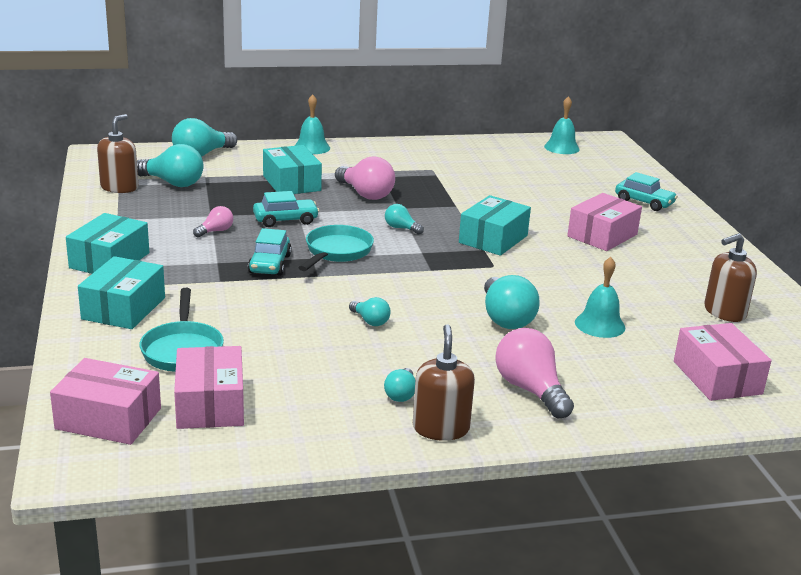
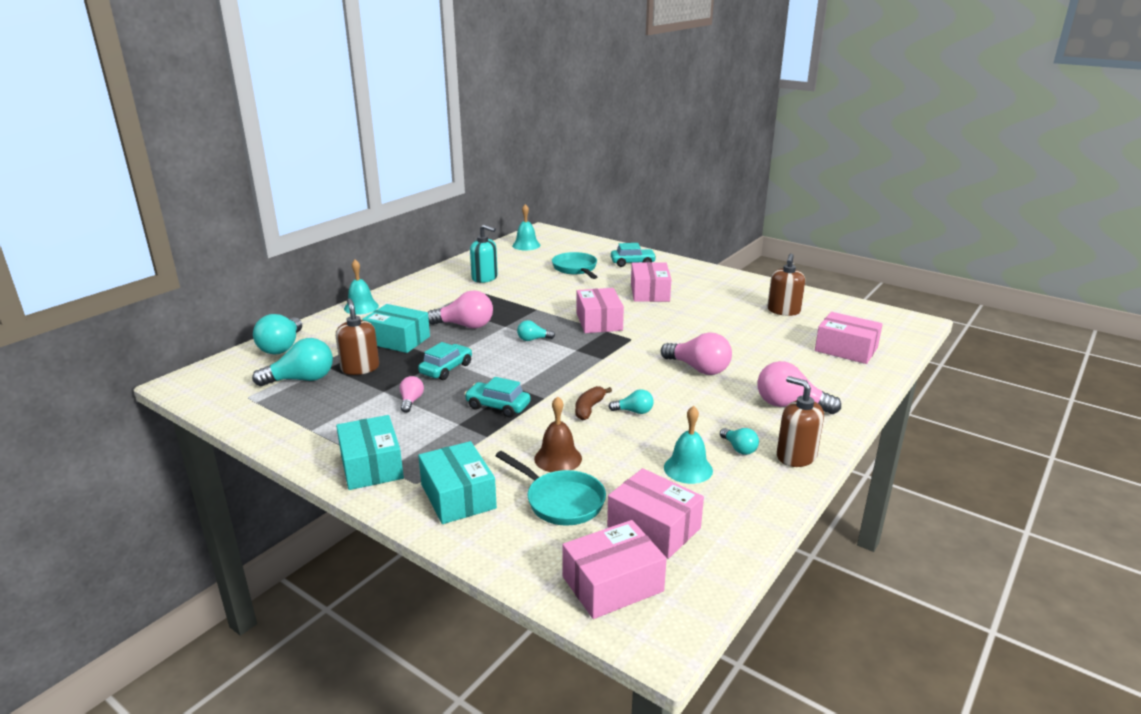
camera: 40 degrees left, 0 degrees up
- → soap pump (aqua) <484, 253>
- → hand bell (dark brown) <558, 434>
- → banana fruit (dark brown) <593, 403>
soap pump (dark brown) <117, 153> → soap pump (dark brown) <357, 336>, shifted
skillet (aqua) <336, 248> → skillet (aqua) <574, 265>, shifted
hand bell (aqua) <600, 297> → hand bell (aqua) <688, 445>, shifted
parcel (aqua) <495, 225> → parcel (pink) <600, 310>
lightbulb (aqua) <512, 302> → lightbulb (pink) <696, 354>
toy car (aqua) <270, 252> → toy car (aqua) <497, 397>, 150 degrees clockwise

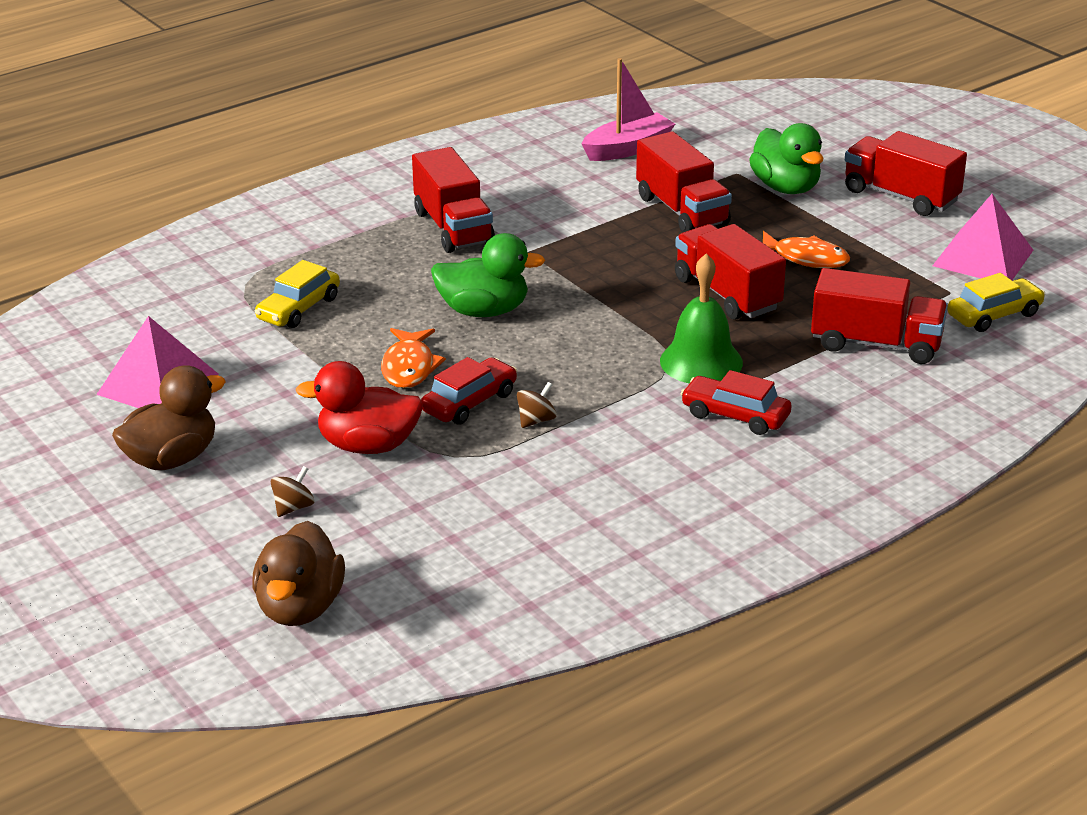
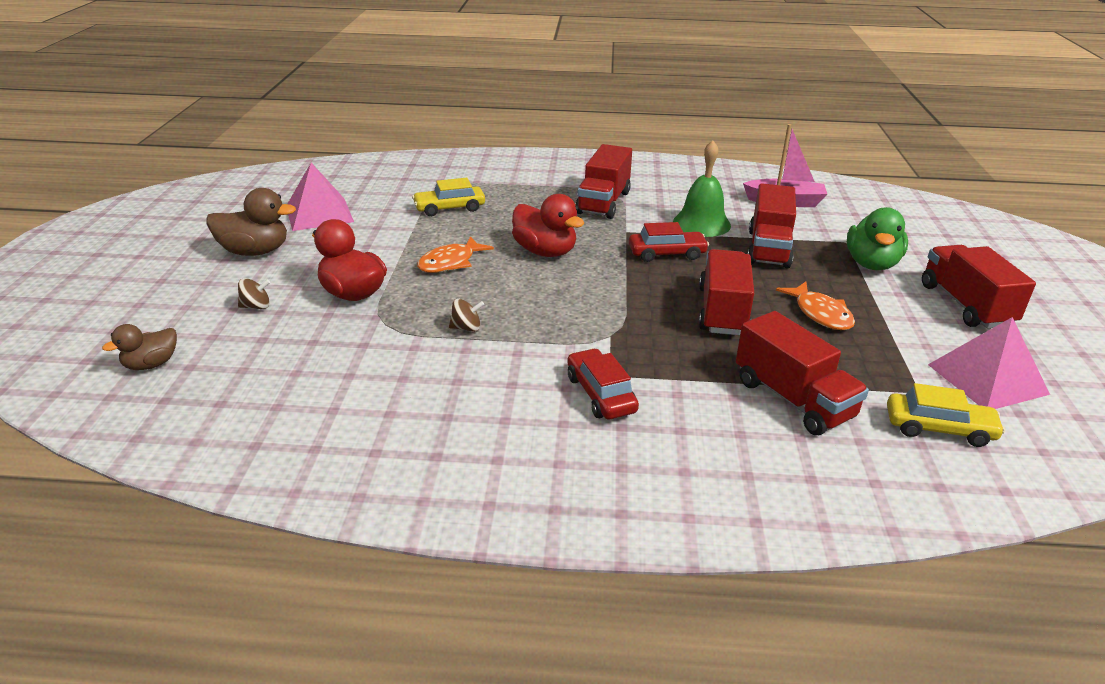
camera: 40 degrees right, 0 degrees up
toy car (scarlet) <469, 391> → toy car (scarlet) <669, 242>, shifted
hand bell (leaf-green) <701, 318> → hand bell (leaf-green) <702, 188>, shifted
duck (leaf-green) <488, 275> → duck (scarlet) <548, 225>
duck (dark brown) <298, 573> → duck (dark brown) <139, 347>, x0.61

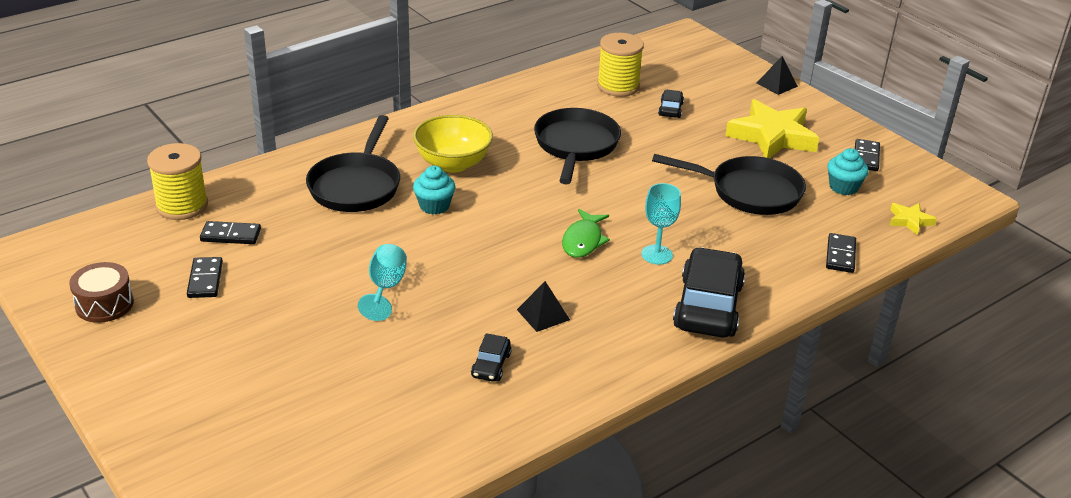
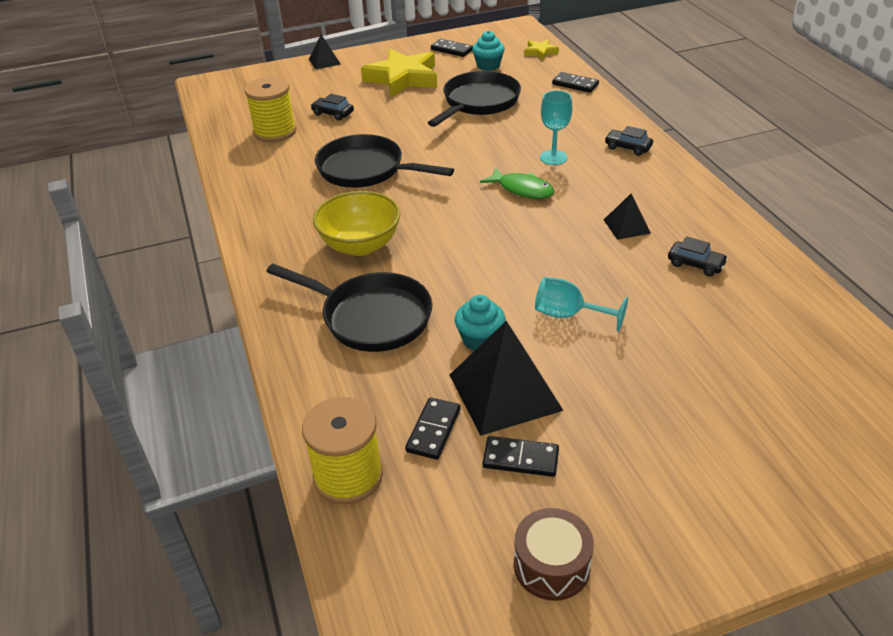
camera: 70 degrees left, 5 degrees up
- → pyramid shape (black) <506, 378>
muffin (aqua) <434, 190> → muffin (aqua) <480, 323>, shifted
toy car (black) <709, 292> → toy car (black) <629, 141>, x0.46

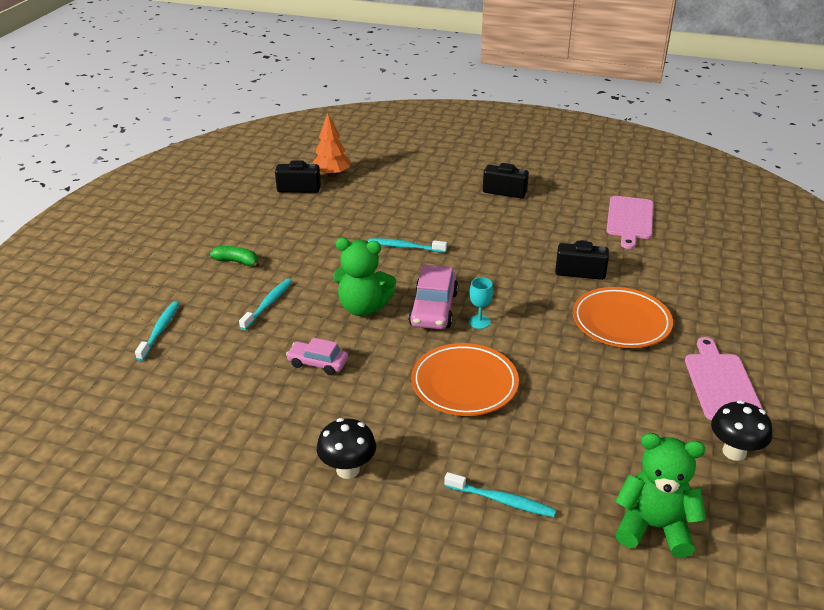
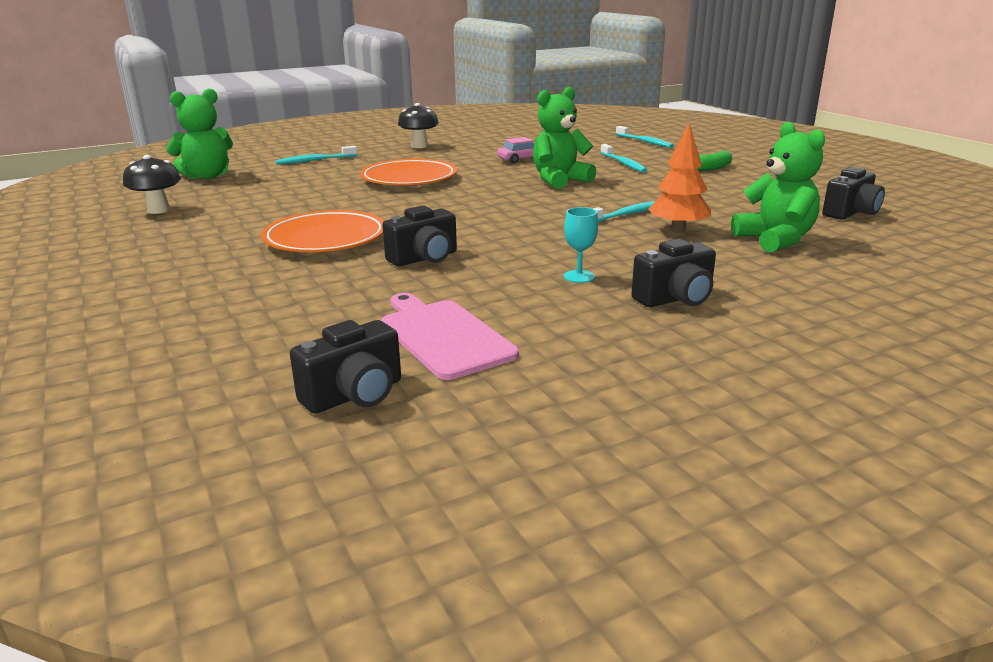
camera: 135 degrees right, 10 degrees down
toy car (pink) <433, 297> → -
bread board (pink) <724, 378> → -
- → photo camera (black) <345, 367>
- → teddy (leaf-green) <778, 187>
tree (orange-coloured) <330, 145> → tree (orange-coloured) <679, 177>, shifted
chalice (aqua) <481, 303> → chalice (aqua) <581, 245>, shifted

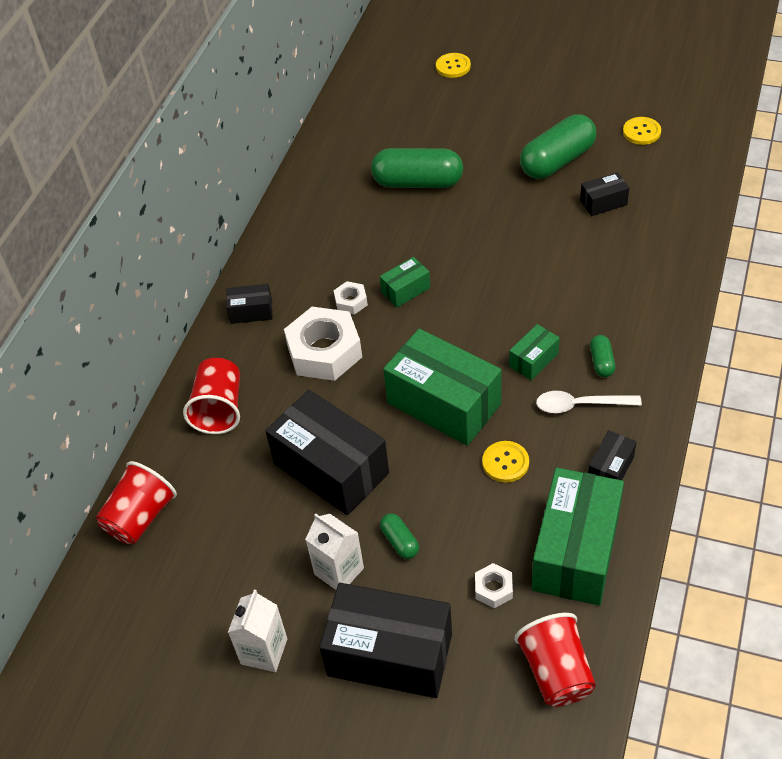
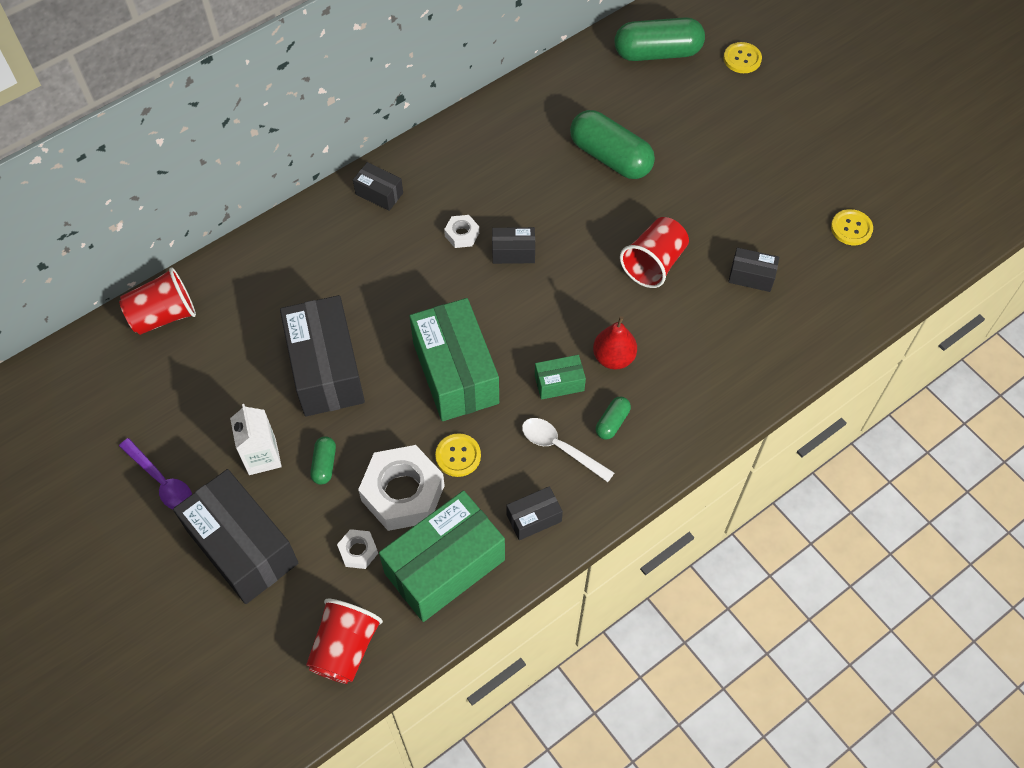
camera: 30 degrees right, 10 degrees up
- → pear fruit (scarlet) <615, 342>
cup (scarlet) <211, 396> → cup (scarlet) <654, 252>, shifted
hexagon nut (snow-white) <323, 344> → hexagon nut (snow-white) <401, 488>, shifted
pill shape (leaf-green) <558, 146> → pill shape (leaf-green) <660, 39>, shifted
juice carton (snow-white) <257, 631> → tablespoon (violet) <155, 473>
parcel (leaf-green) <405, 282> → parcel (black) <513, 245>

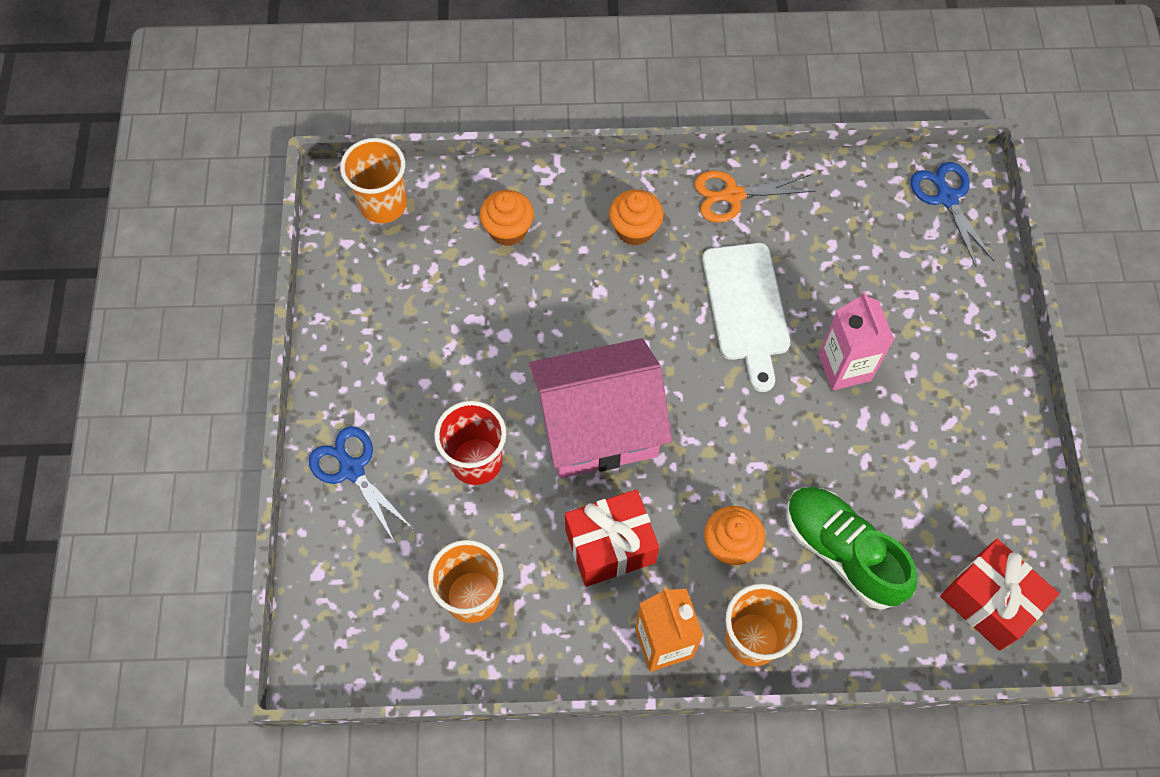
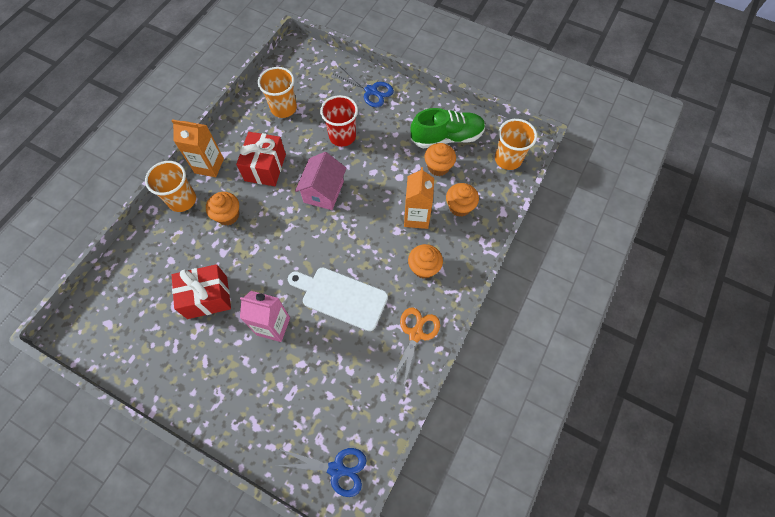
camera: 120 degrees right, 0 degrees up
- → juice carton (orange-coloured) <419, 198>
- → muffin (orange-coloured) <440, 159>
lace-up shoe (leaf-green) <851, 548> → lace-up shoe (leaf-green) <448, 128>, shifted
present (scarlet) <999, 595> → present (scarlet) <201, 291>, shifted
scissors (royal blue) <361, 483> → scissors (royal blue) <364, 87>, 45 degrees clockwise
toy house (pink) <600, 408> → toy house (pink) <320, 181>, x0.63

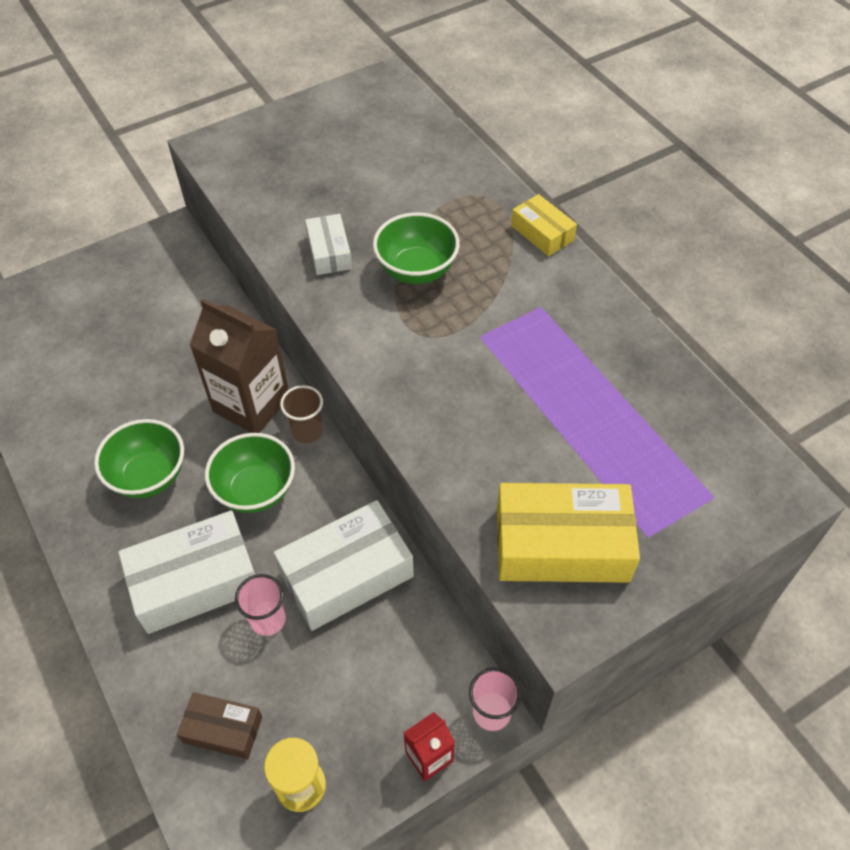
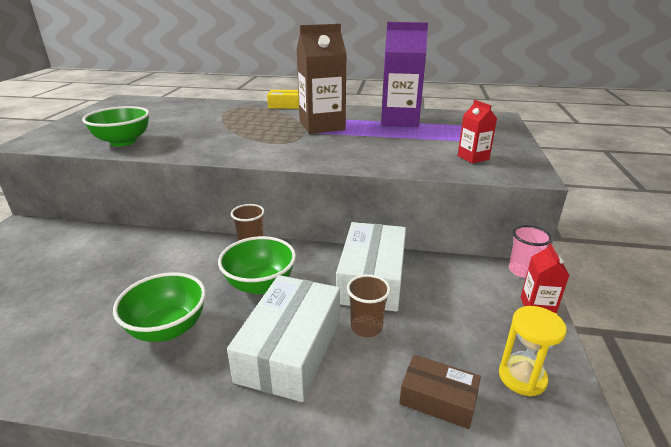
camera: 50 degrees left, 25 degrees down
parcel (snow-white) <328, 244> → -
- → juice carton (violet) <404, 74>
juice carton (dark brown) <239, 365> → juice carton (dark brown) <321, 79>, shifted
serving bowl (leaf-green) <416, 248> → serving bowl (leaf-green) <116, 126>, shifted
parcel (bright yellow) <568, 533> → juice carton (scarlet) <477, 131>
cup (pink) <260, 605> → cup (dark brown) <369, 305>
parcel (dark brown) <219, 725> → parcel (dark brown) <440, 391>, 60 degrees clockwise

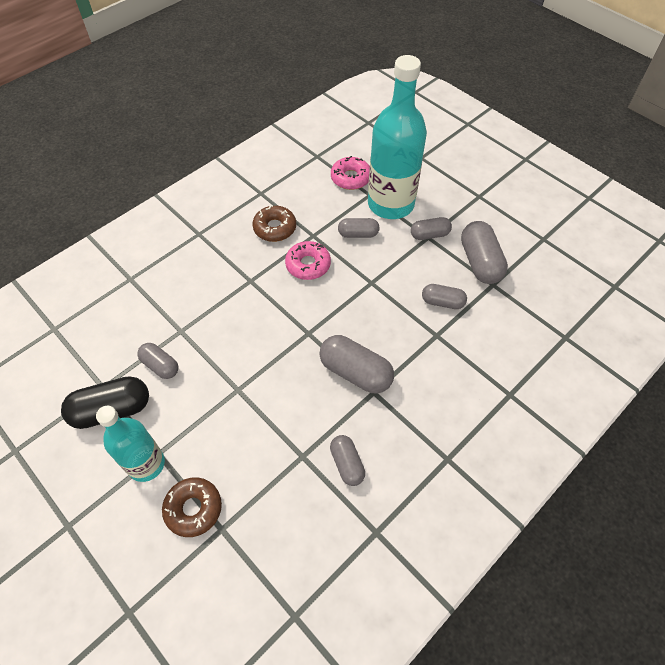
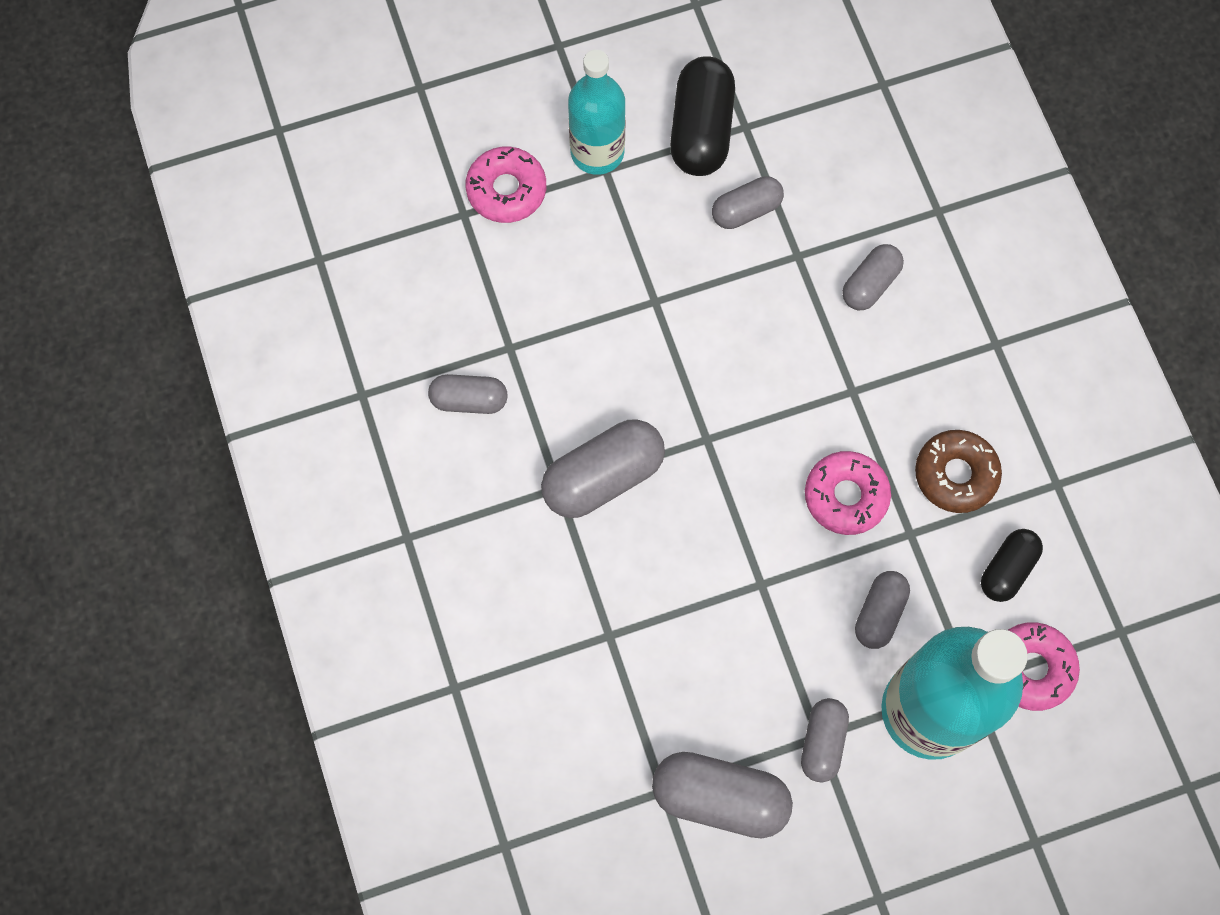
camera: 115 degrees right, 15 degrees up
- → pill shape (black) <1012, 565>
pill shape (grey) <444, 296> → pill shape (grey) <873, 277>, shifted
donut (dark brown) <192, 507> → donut (pink) <506, 184>

